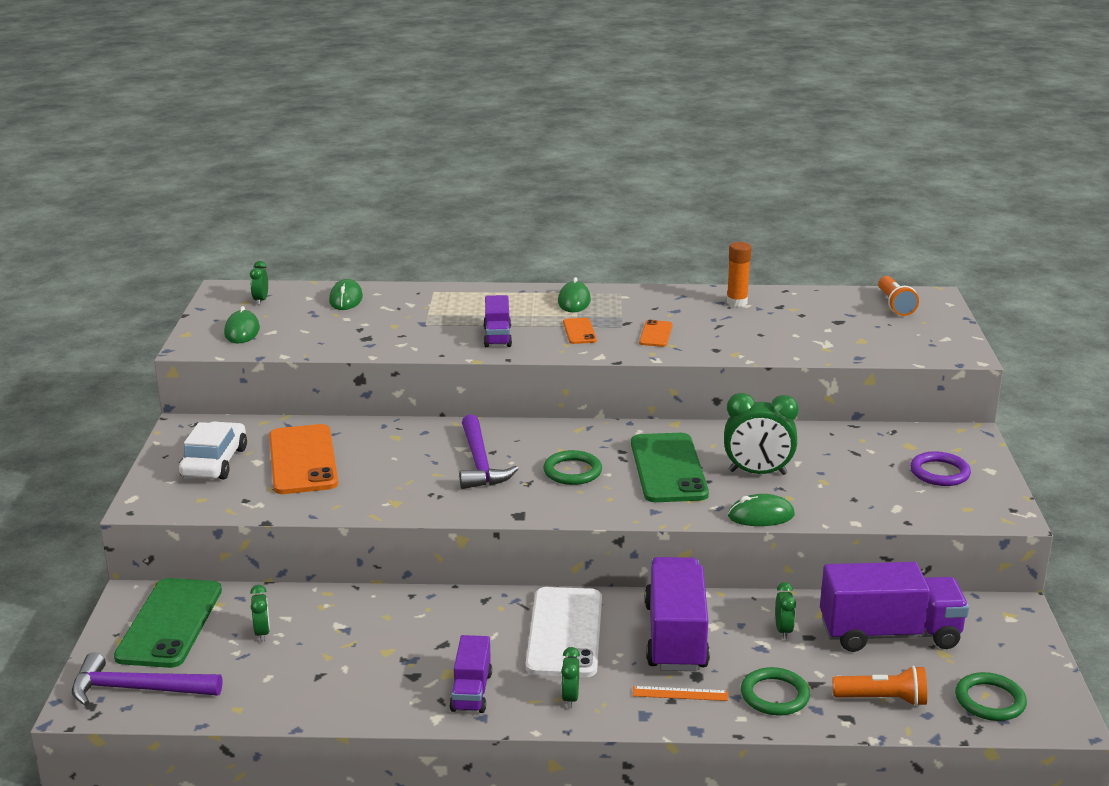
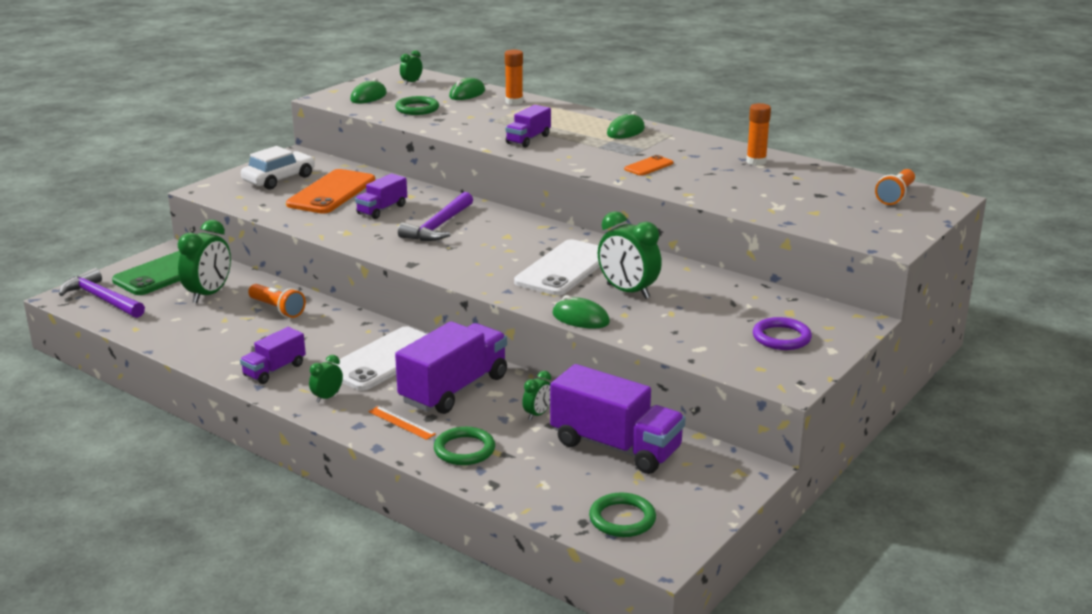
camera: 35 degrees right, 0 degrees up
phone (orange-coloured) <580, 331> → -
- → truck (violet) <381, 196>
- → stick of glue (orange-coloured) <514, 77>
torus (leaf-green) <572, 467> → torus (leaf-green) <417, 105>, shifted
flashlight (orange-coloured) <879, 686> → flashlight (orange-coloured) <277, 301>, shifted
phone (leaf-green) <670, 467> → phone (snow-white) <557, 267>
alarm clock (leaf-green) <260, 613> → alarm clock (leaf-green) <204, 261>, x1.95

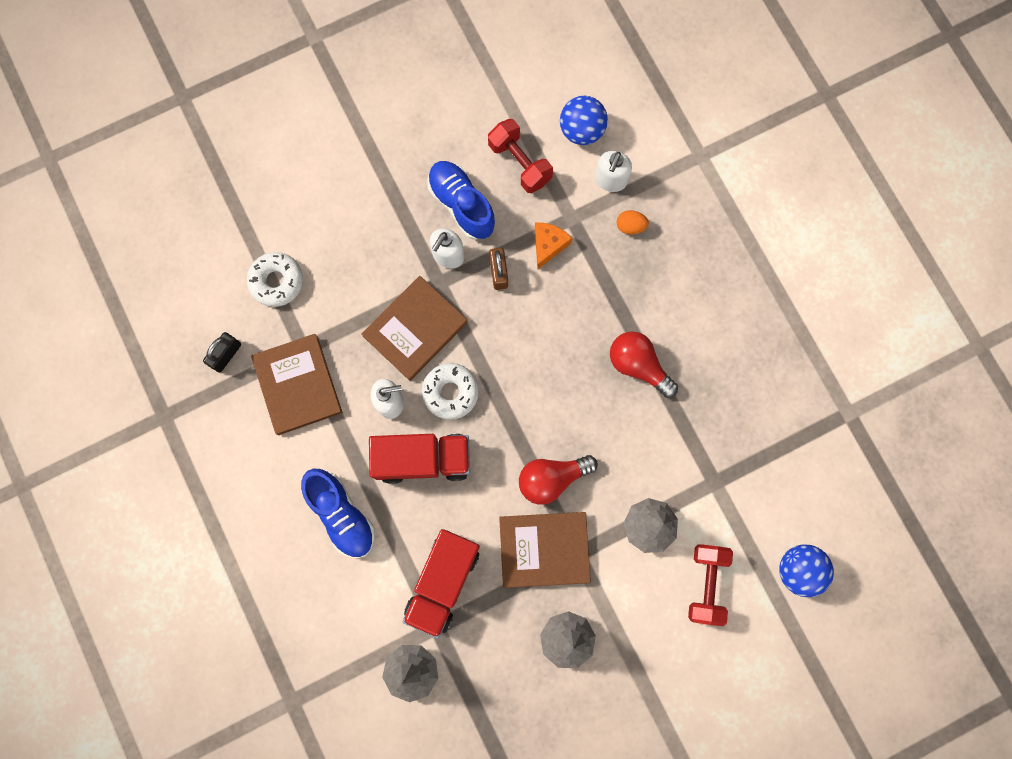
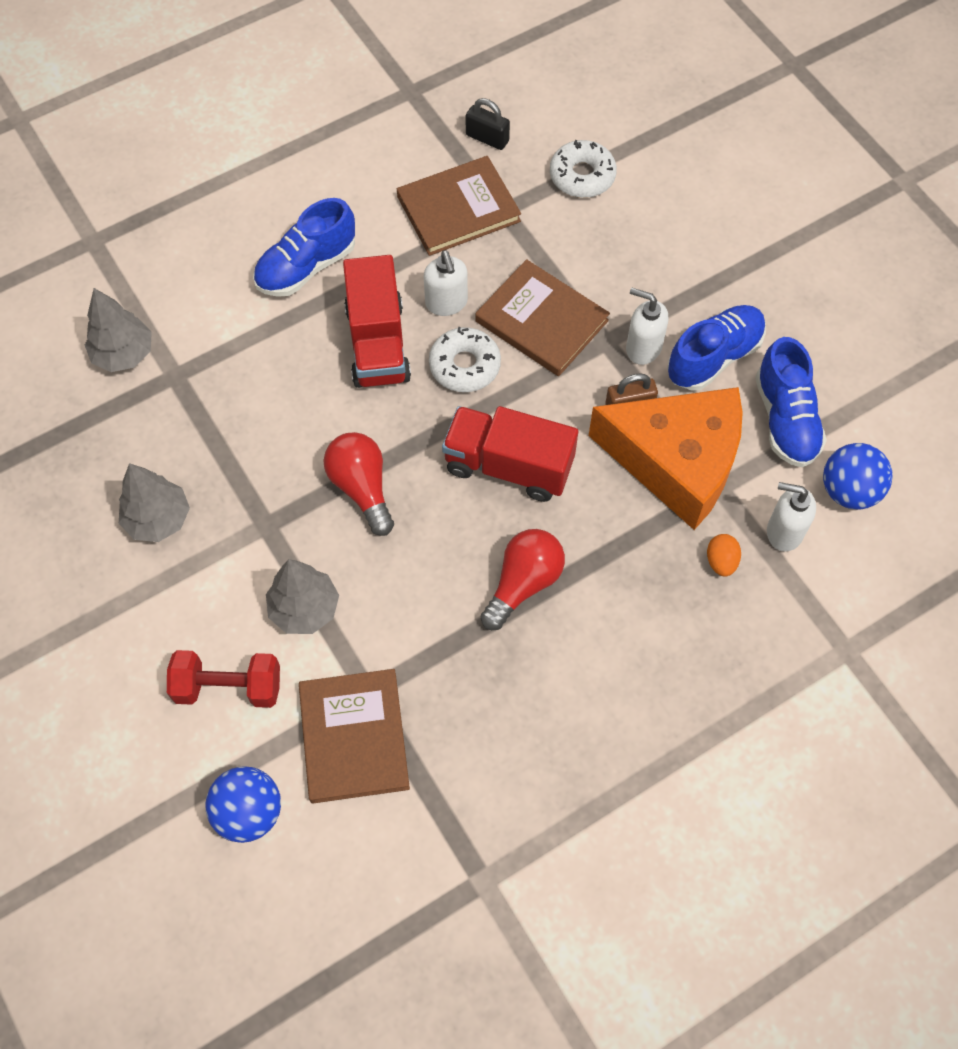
camera: 85 degrees right, 15 degrees down
truck (scarlet) <441, 583> → truck (scarlet) <510, 454>, shifted
hardcover (dark brown) <545, 550> → hardcover (dark brown) <354, 736>, shifted
free weight (scarlet) <520, 156> → lace-up shoe (royal blue) <791, 402>
piece of cheese (orange-coloured) <553, 246> → piece of cheese (orange-coloured) <666, 458>, x2.48

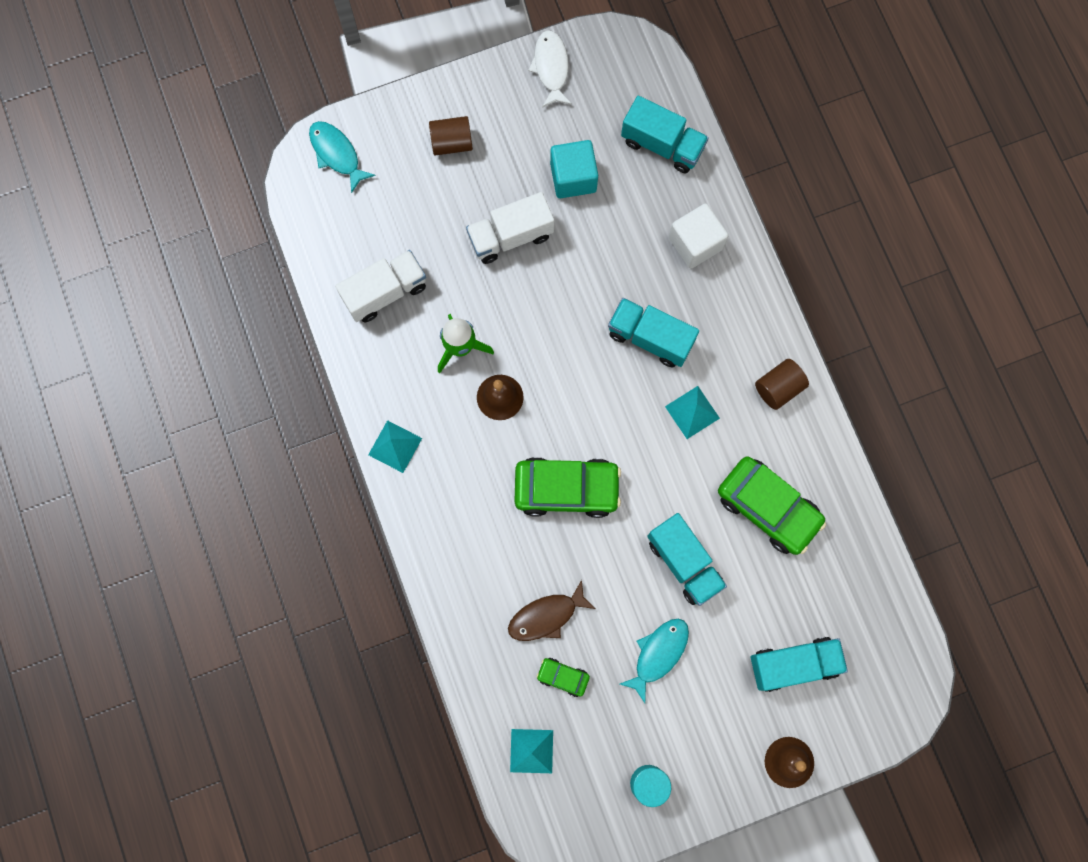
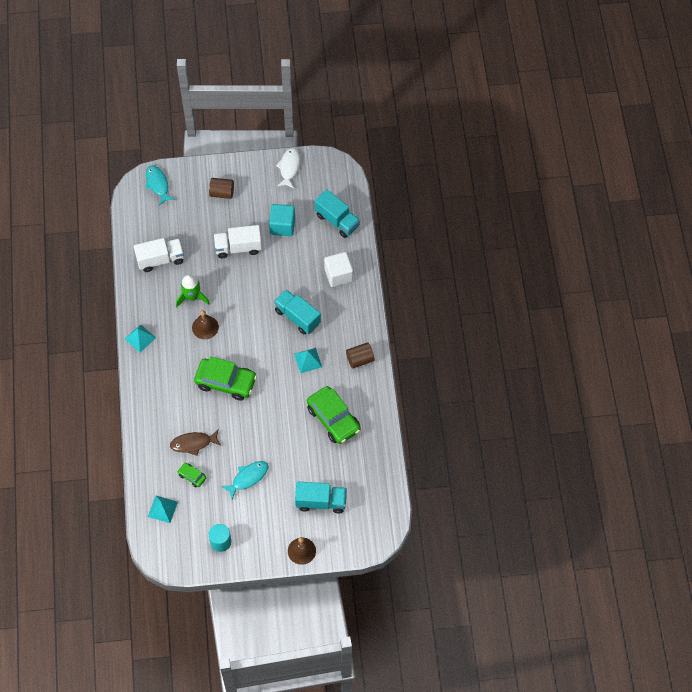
camera: 15 degrees right, 15 degrees down
truck (aqua) <687, 559> → -

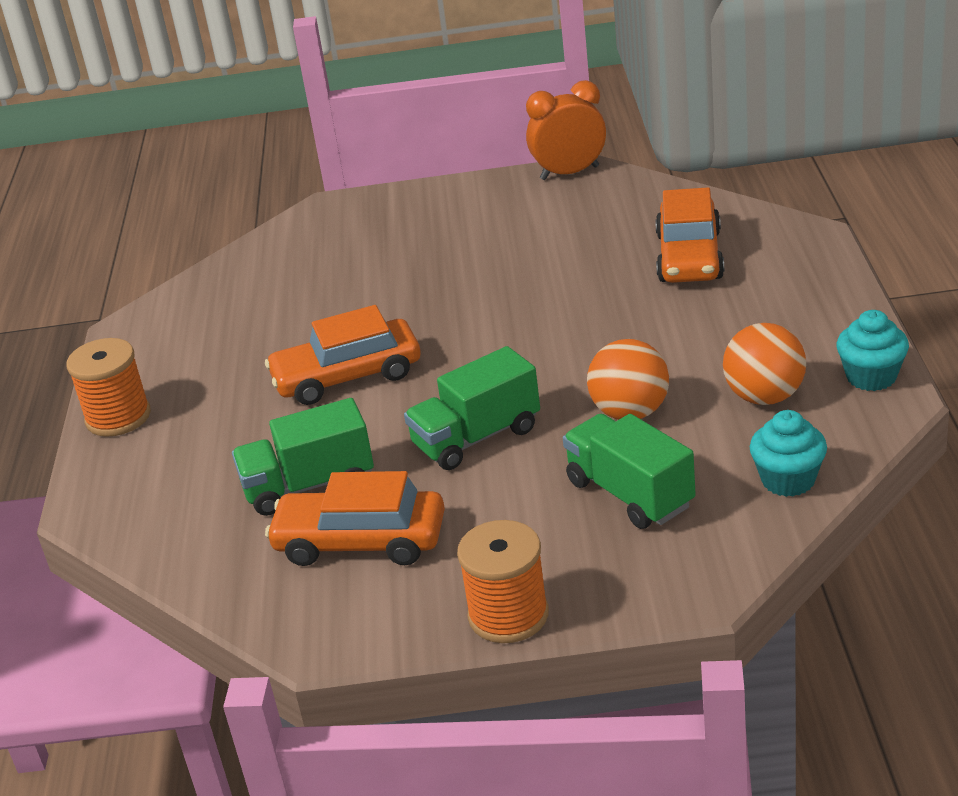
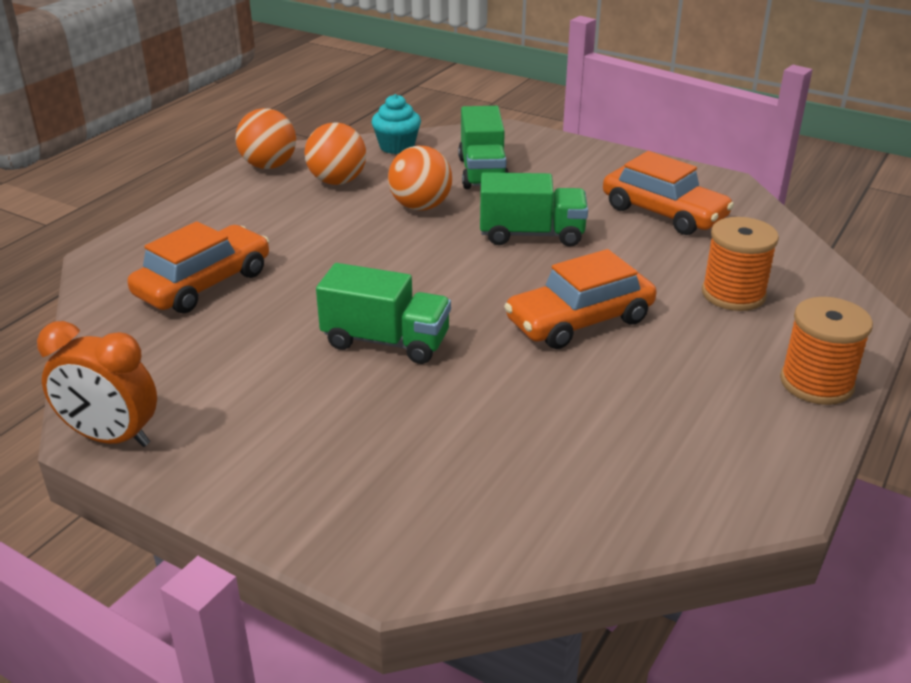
camera: 150 degrees left, 0 degrees up
truck (leaf-green) <303, 457> → truck (leaf-green) <383, 313>, shifted
bobbin (orange-coloured) <503, 581> → bobbin (orange-coloured) <740, 264>, shifted
muffin (aqua) <872, 350> → sphere (orange-coloured) <266, 138>
toy car (orange-coloured) <343, 355> → toy car (orange-coloured) <580, 299>, 135 degrees clockwise

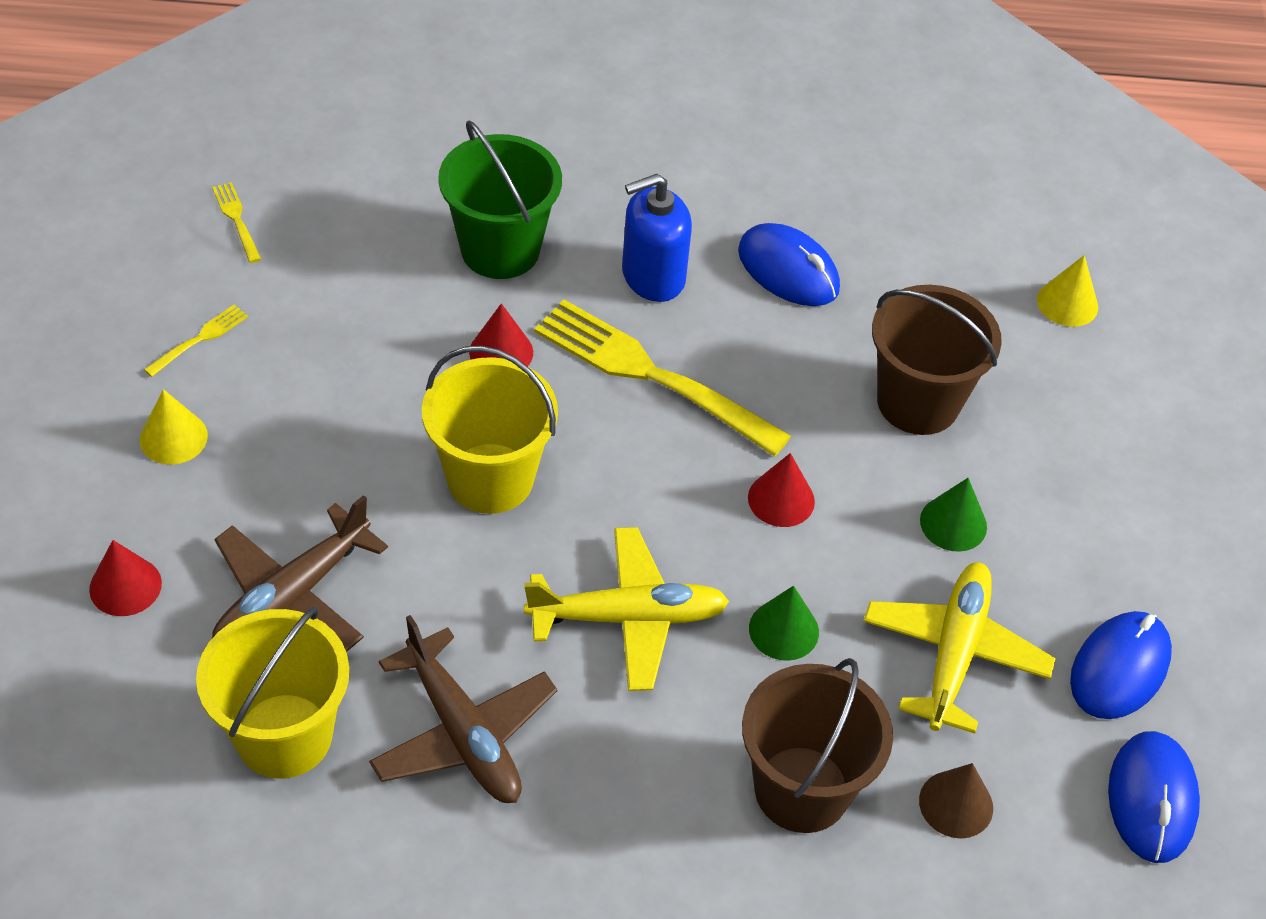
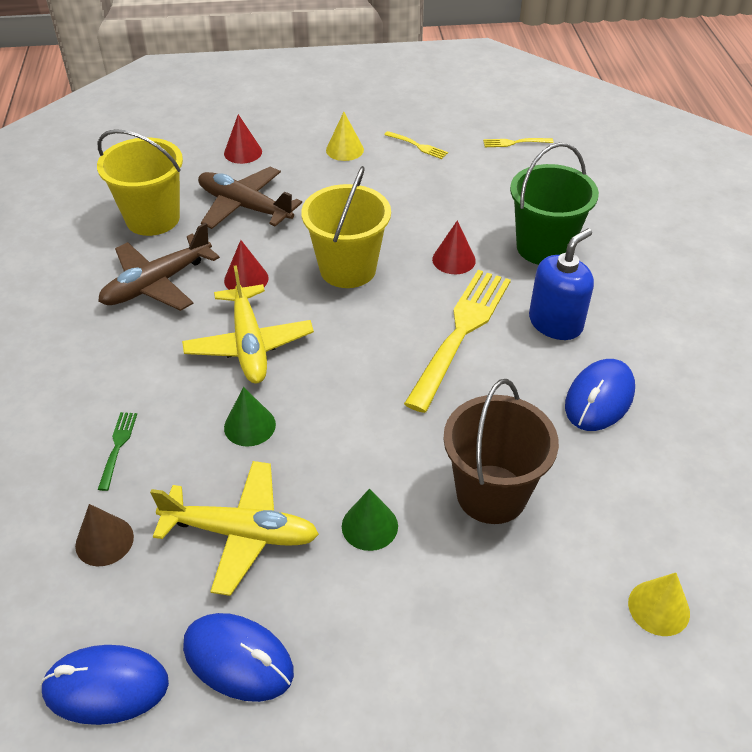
camera: 85 degrees right, 5 degrees down
cone (scarlet) <781, 490> → cone (scarlet) <246, 265>, shifted
bucket (dark brown) <817, 745> → fork (leaf-green) <117, 451>
fork (bright yellow) <236, 222> → fork (bright yellow) <518, 142>, 150 degrees counterclockwise
soap pump (royal blue) <657, 238> → soap pump (royal blue) <561, 284>, 75 degrees clockwise

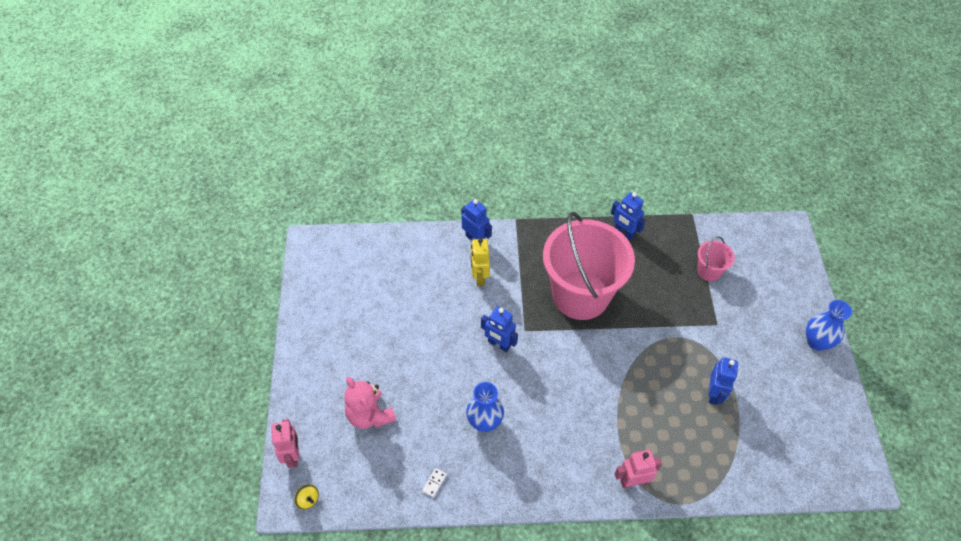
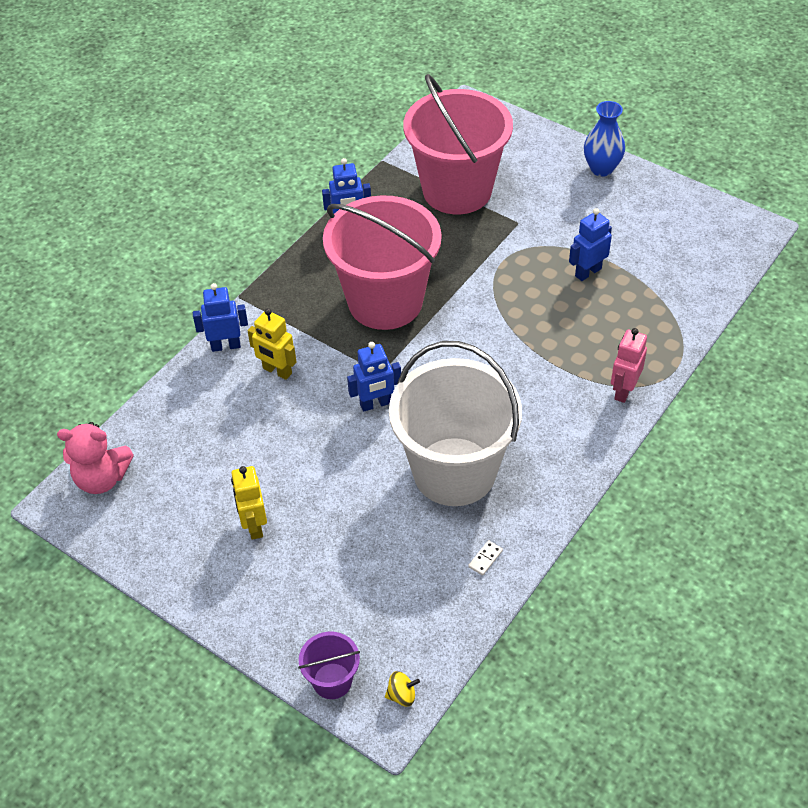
camera: 50 degrees left, 5 degrees down
- → robot (bright yellow) <249, 503>
teddy (pink) <370, 403> → teddy (pink) <95, 458>, shifted
robot (pink) <285, 443> → bucket (violet) <329, 665>
tall vase (royal blue) <485, 407> → bucket (snow-white) <455, 423>
domino piece (snow-white) <434, 482> → domino piece (snow-white) <485, 558>, 60 degrees clockwise
robot (royal blue) <723, 381> → robot (royal blue) <590, 244>, 90 degrees counterclockwise
bucket (pink) <716, 258> → bucket (pink) <458, 144>, x2.36

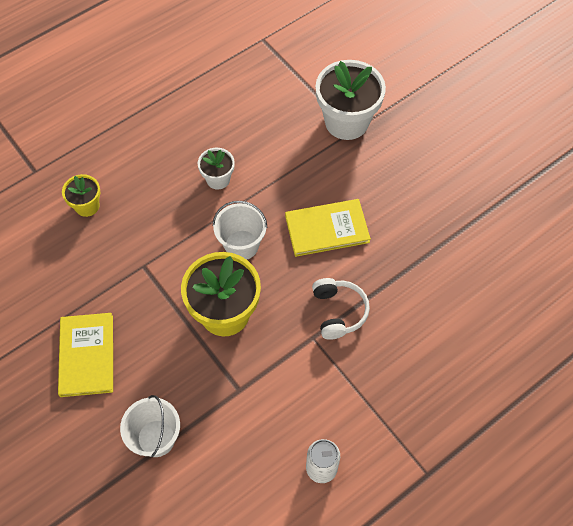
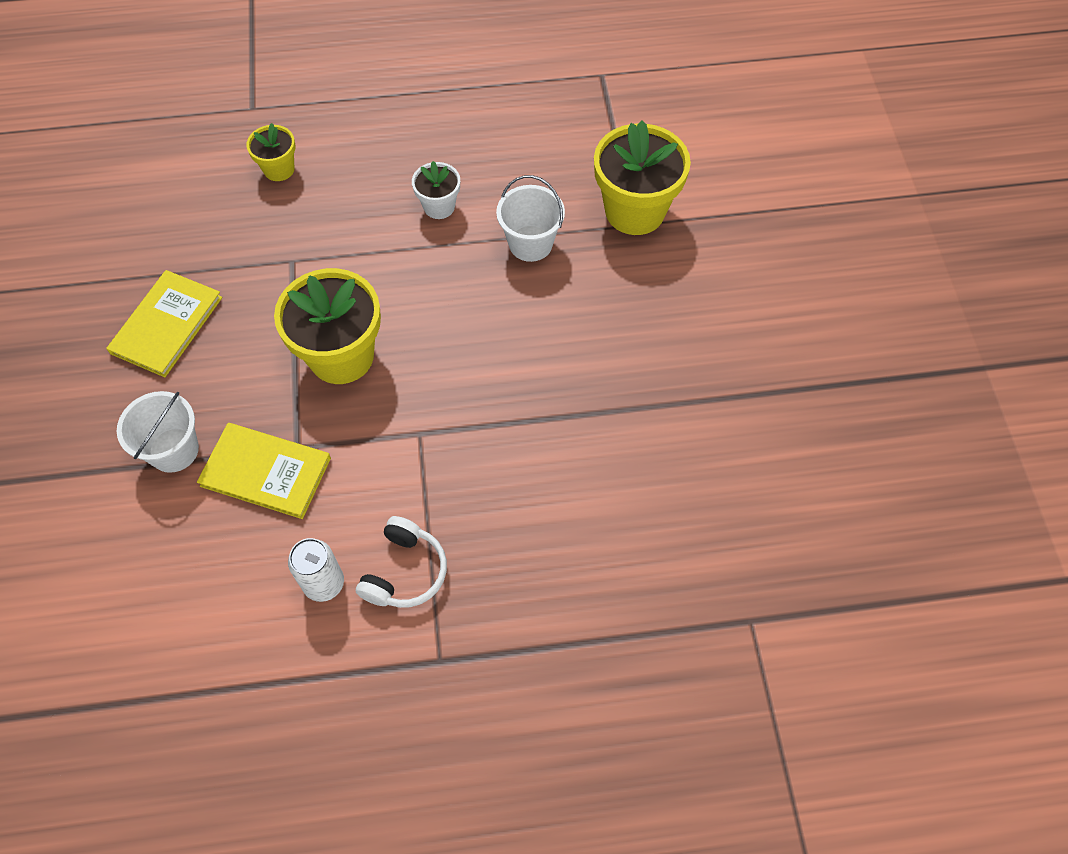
camera: 30 degrees right, 0 degrees up
bucket (snow-white) <240, 230> → bucket (snow-white) <530, 218>, shifted
hardcover (bright yellow) <328, 228> → hardcover (bright yellow) <264, 471>, shifted
headset (snow-white) <341, 309> → headset (snow-white) <401, 562>, shifted
flower pot (snow-white) <351, 100> → flower pot (bright yellow) <642, 177>

